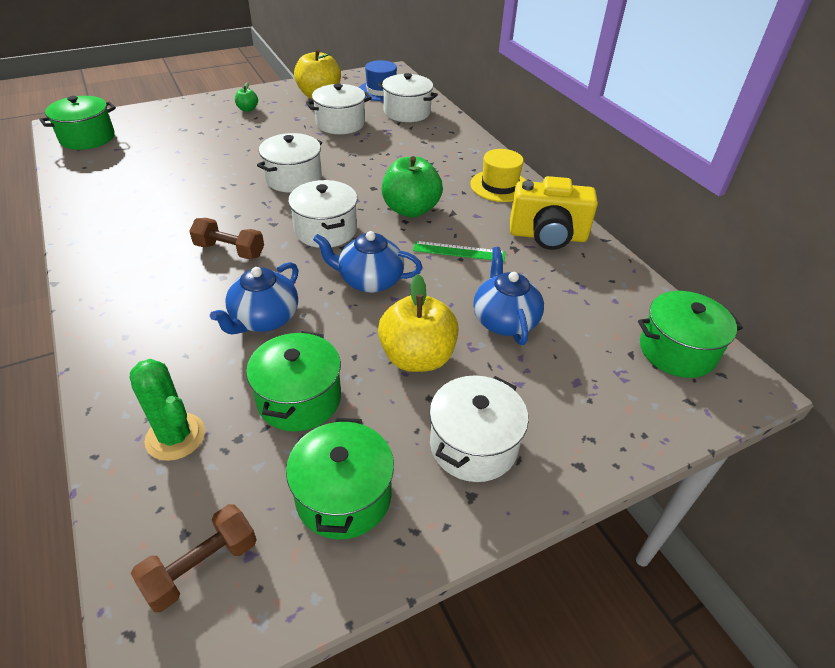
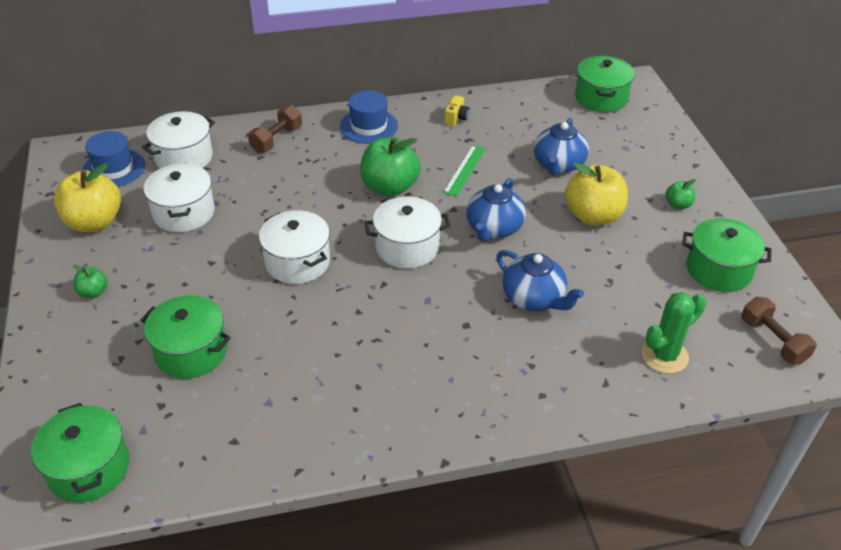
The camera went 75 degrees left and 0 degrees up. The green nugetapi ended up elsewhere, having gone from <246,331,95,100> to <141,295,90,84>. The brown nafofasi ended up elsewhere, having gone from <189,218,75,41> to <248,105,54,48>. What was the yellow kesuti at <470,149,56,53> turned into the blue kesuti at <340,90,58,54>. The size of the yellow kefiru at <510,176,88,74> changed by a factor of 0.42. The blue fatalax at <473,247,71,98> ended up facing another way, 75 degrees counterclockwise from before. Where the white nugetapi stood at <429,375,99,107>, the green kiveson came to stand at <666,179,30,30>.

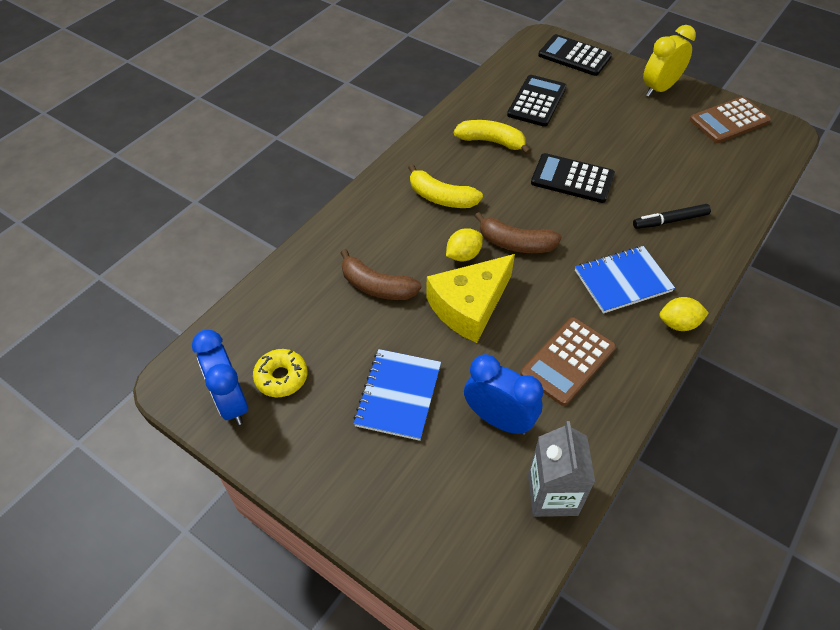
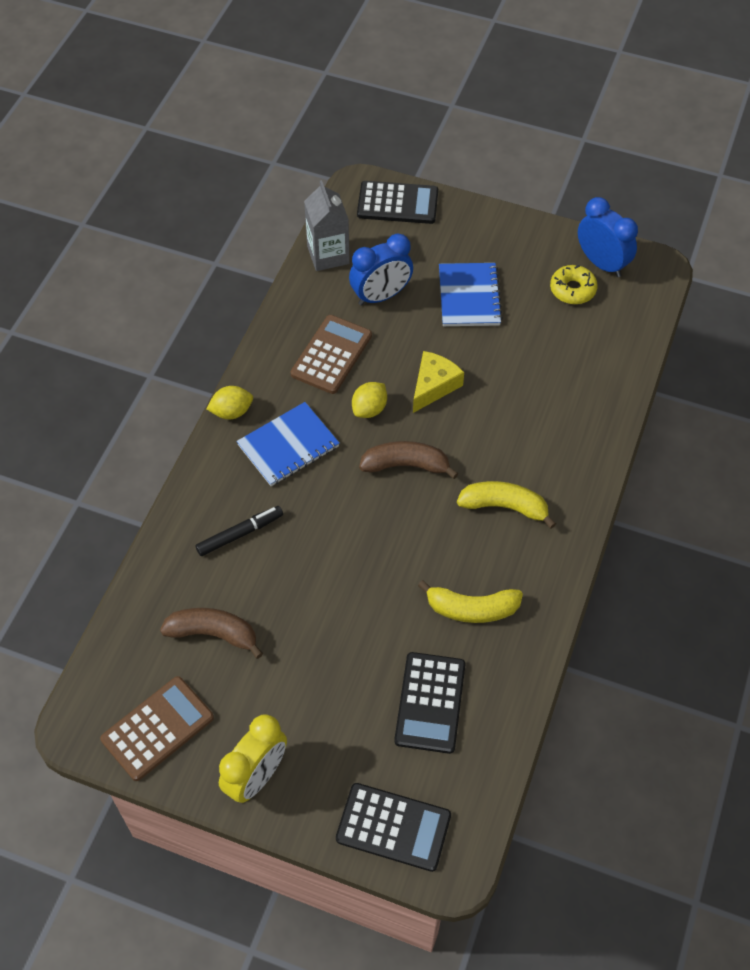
The camera went 165 degrees right and 5 degrees up. The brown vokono ended up elsewhere, having gone from <340,249,82,51> to <160,608,103,51>. The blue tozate at <464,354,79,81> ended up facing another way, 45 degrees counterclockwise from before. The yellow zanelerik ended up elsewhere, having gone from <446,228,37,33> to <352,382,35,36>. The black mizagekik ended up elsewhere, having gone from <531,153,84,50> to <357,181,81,43>. The size of the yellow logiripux at <426,254,89,89> changed by a factor of 0.67.

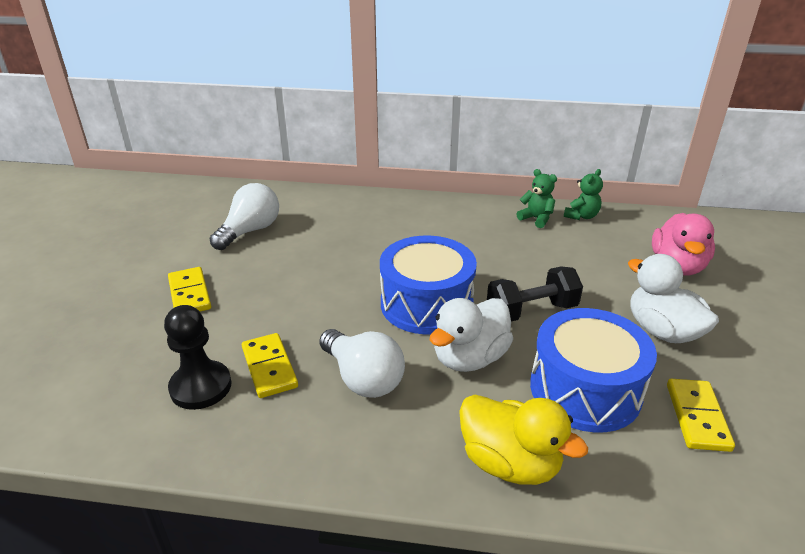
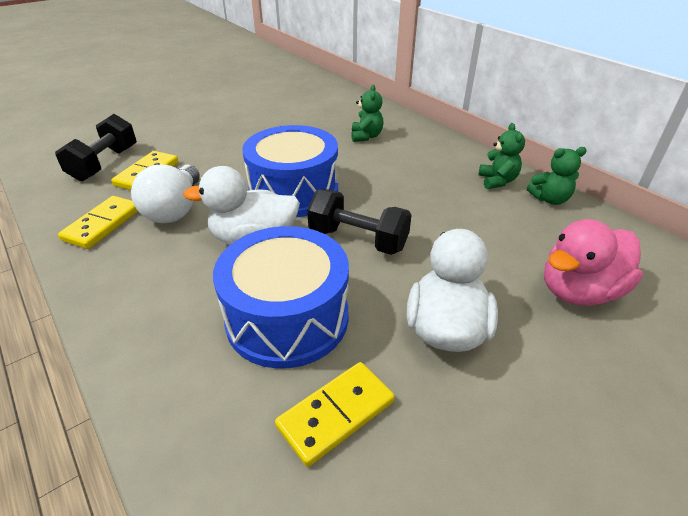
The camera went 45 degrees right and 5 degrees up. Where the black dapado stood at <164,305,68,105>, the black nafofasi came to stand at <55,114,82,67>. The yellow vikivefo ended up elsewhere, having gone from <168,267,43,45> to <58,196,80,53>. The second view gained the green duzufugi at <351,85,33,57>. The second view lost the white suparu at <210,183,69,67>. The second view lost the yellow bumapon at <459,395,129,90>.

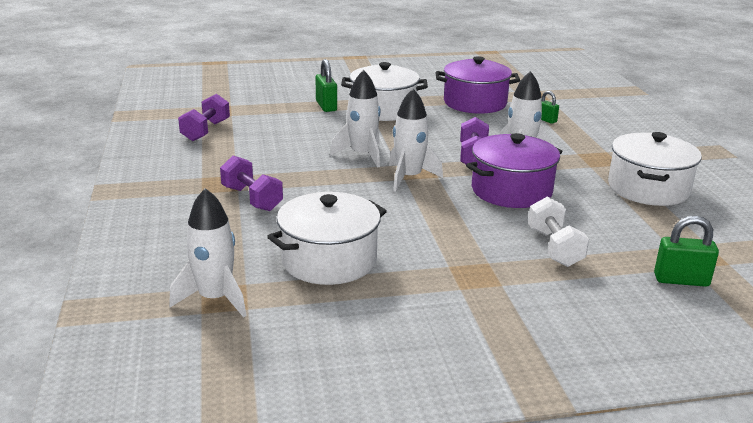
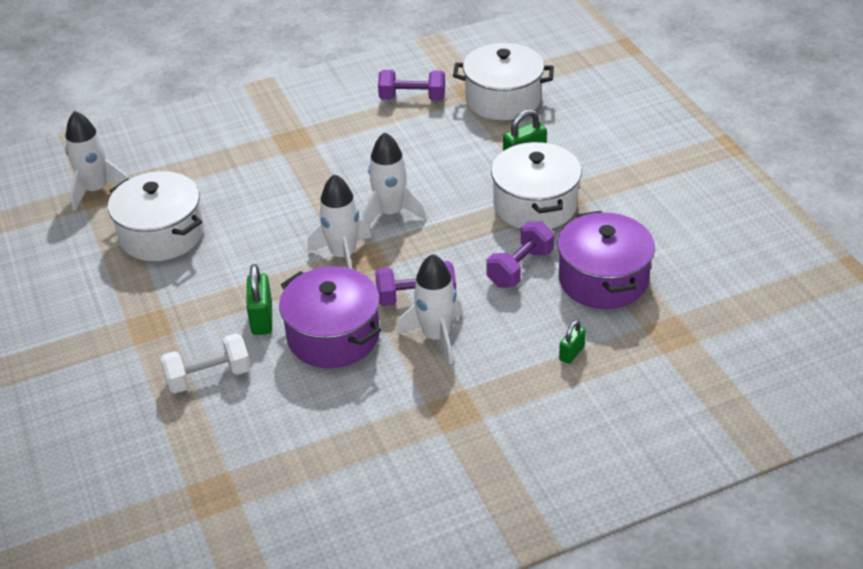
The camera went 80 degrees right and 15 degrees up. The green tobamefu ended up elsewhere, having gone from <654,216,65,71> to <246,264,26,71>. The white nugetapi ended up elsewhere, having gone from <608,132,94,74> to <453,43,101,77>. The purple nafofasi ended up elsewhere, having gone from <220,156,63,55> to <487,221,67,67>.

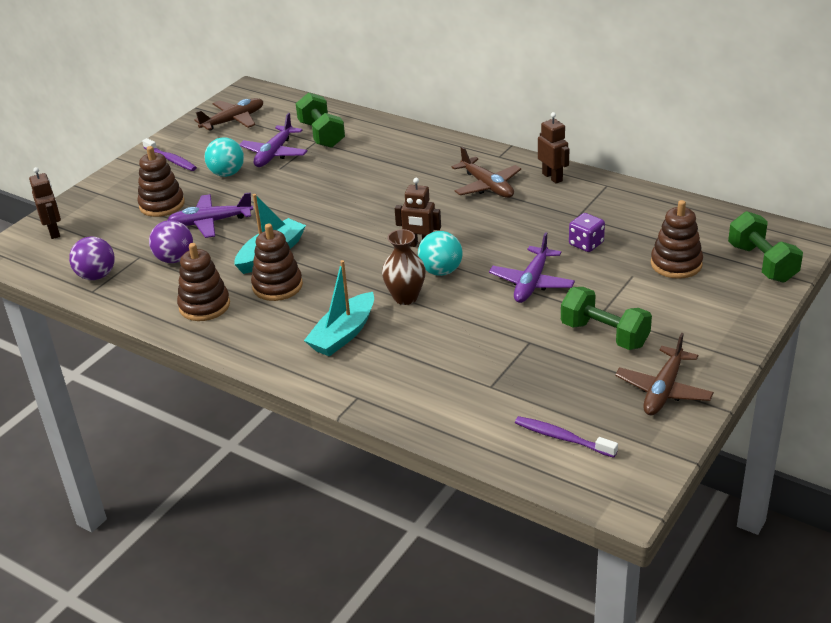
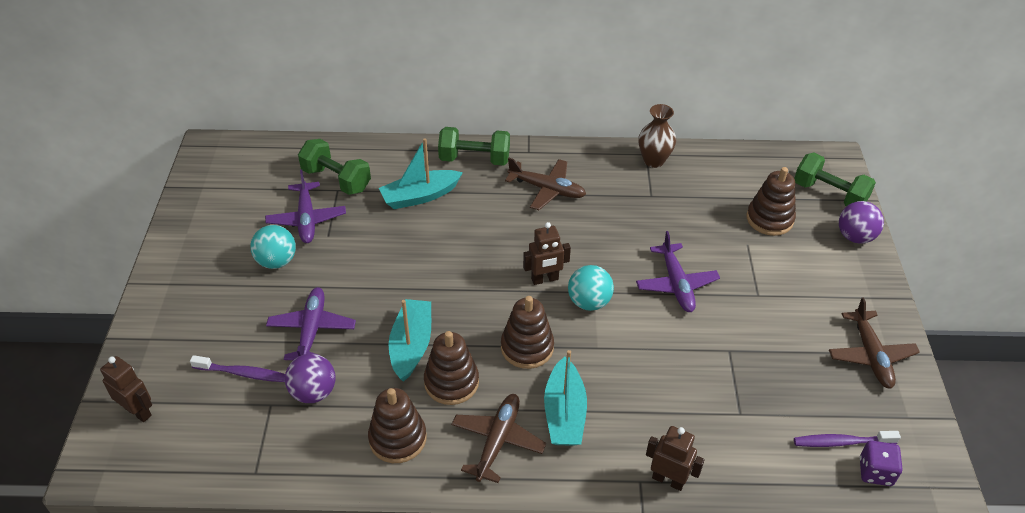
The camera went 35 degrees left and 10 degrees up. The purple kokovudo ended up elsewhere, having gone from <142,138,55,33> to <190,355,95,27>. The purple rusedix at <168,192,85,46> ended up facing another way, 135 degrees clockwise from before. The second view gained the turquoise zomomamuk at <379,138,84,71>. The green nafofasi ended up elsewhere, having gone from <561,287,91,63> to <438,127,72,39>. The brown rusedix ended up elsewhere, having gone from <194,98,69,33> to <452,394,94,89>. The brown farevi ended up elsewhere, having gone from <137,146,48,71> to <501,296,53,73>. The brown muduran ended up elsewhere, having gone from <382,229,44,76> to <639,104,37,64>. The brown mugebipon ended up elsewhere, having gone from <538,112,31,72> to <646,426,59,65>. The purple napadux ended up elsewhere, having gone from <69,237,46,43> to <839,201,45,43>. The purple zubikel ended up elsewhere, having gone from <569,213,36,39> to <860,440,42,46>.

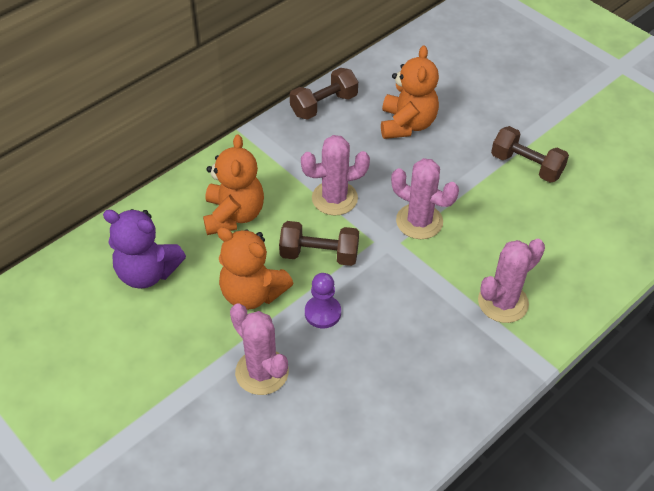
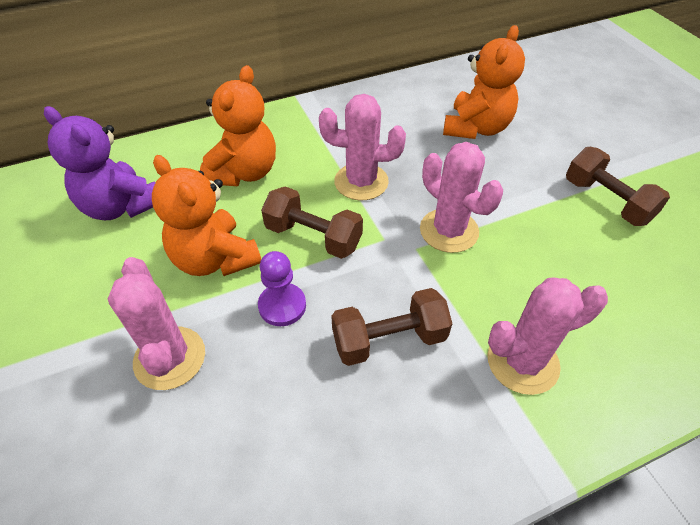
The camera went 20 degrees right and 0 degrees up. The brown nafofasi ended up elsewhere, having gone from <290,68,68,52> to <331,288,121,78>.

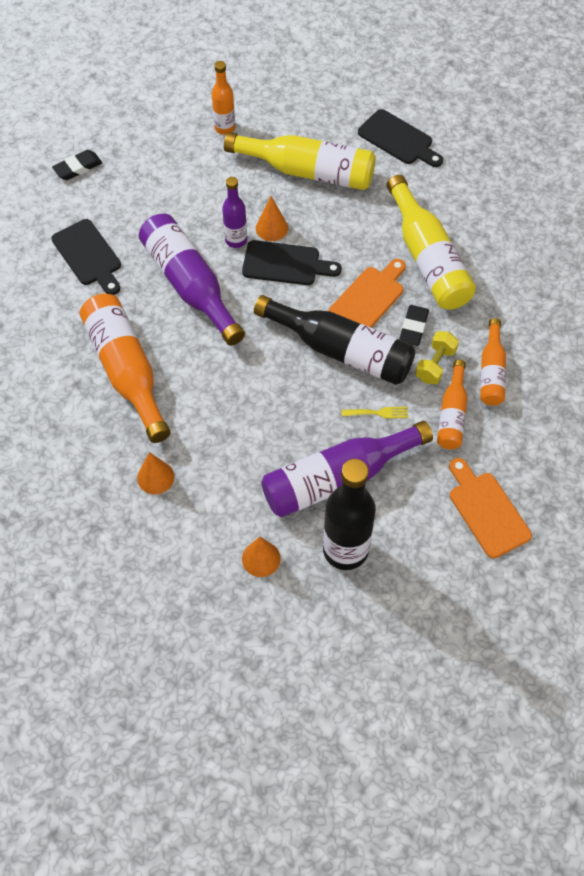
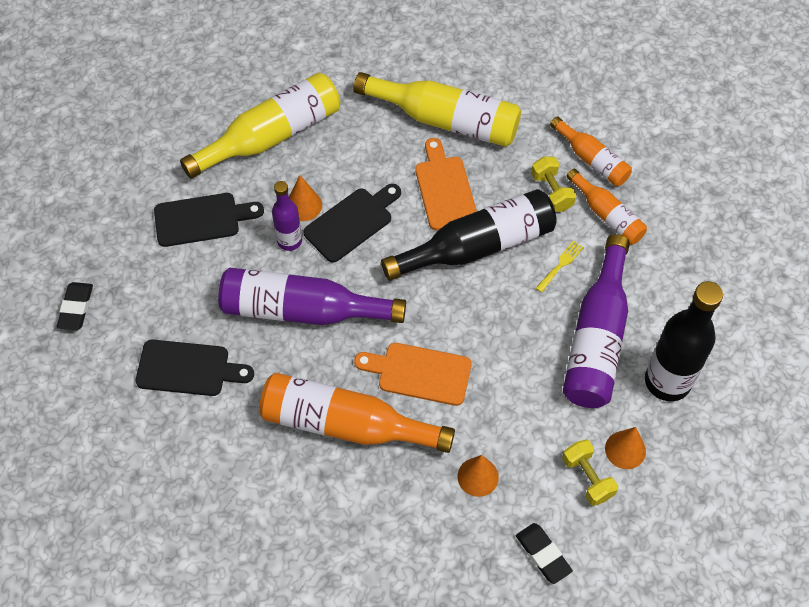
The camera went 50 degrees left and 0 degrees up. The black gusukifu ended up elsewhere, having gone from <358,109,85,58> to <154,193,110,54>. The orange gusukifu ended up elsewhere, having gone from <449,458,83,100> to <354,343,117,63>. The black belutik ended up elsewhere, having gone from <399,305,30,41> to <516,523,57,61>. The second view gained the yellow nafofasi at <562,439,56,67>. The second view lost the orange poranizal at <212,61,23,74>.

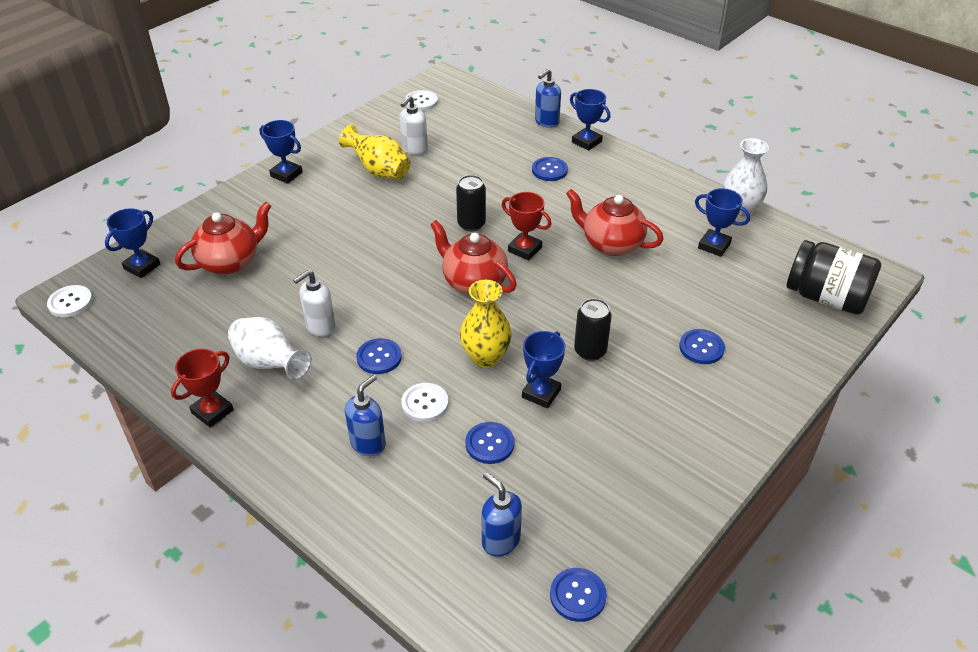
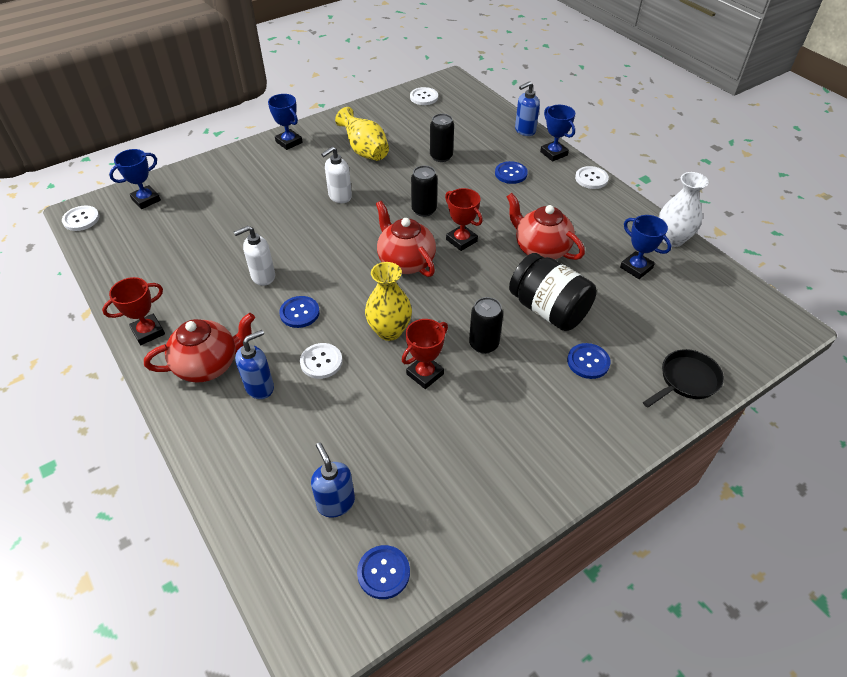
The camera went 15 degrees right and 5 degrees up. The red fatalax ended up elsewhere, having gone from <175,202,96,73> to <144,313,111,70>. The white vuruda ended up elsewhere, having gone from <399,95,29,60> to <321,147,31,56>. What was the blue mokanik at <522,331,43,77> turned into the red mokanik at <402,319,46,70>. The second view gained the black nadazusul at <430,114,24,48>. The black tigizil ended up elsewhere, having gone from <786,240,95,75> to <509,253,88,78>. The second view gained the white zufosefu at <575,166,34,23>. The second view gained the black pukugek at <643,349,81,58>. The second view lost the white muduran at <228,317,84,63>. The second view lost the blue zufosefu at <466,422,48,42>.

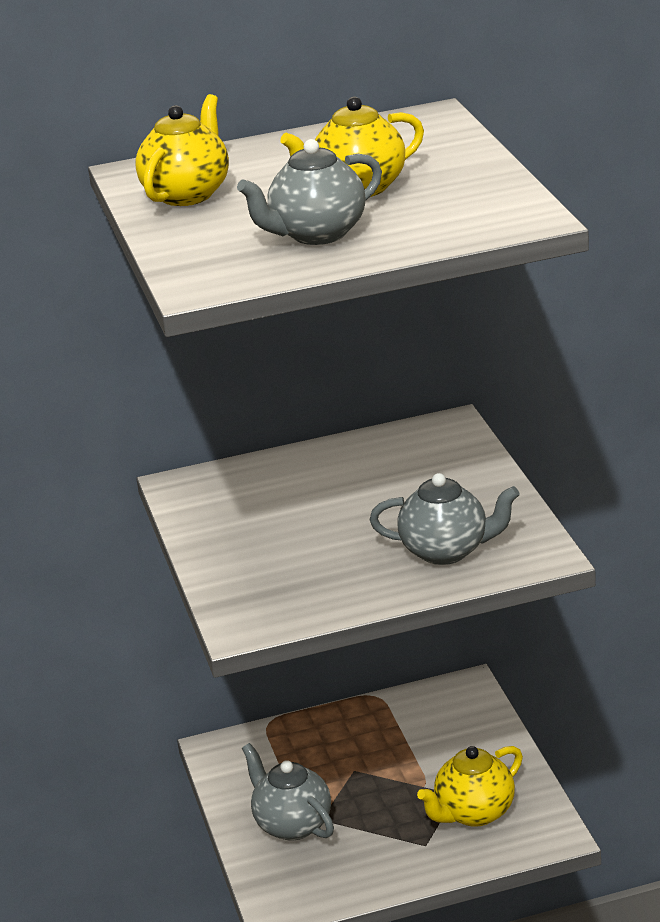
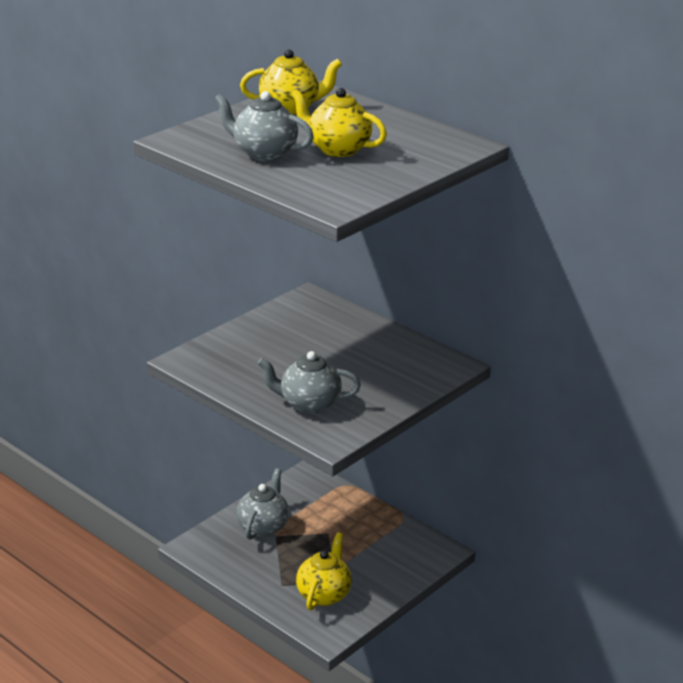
The camera went 55 degrees right and 0 degrees up. The grey fatalax at <370,473,150,92> ended up facing another way, 120 degrees clockwise from before. The yellow fatalax at <417,746,106,81> ended up facing another way, 90 degrees clockwise from before.

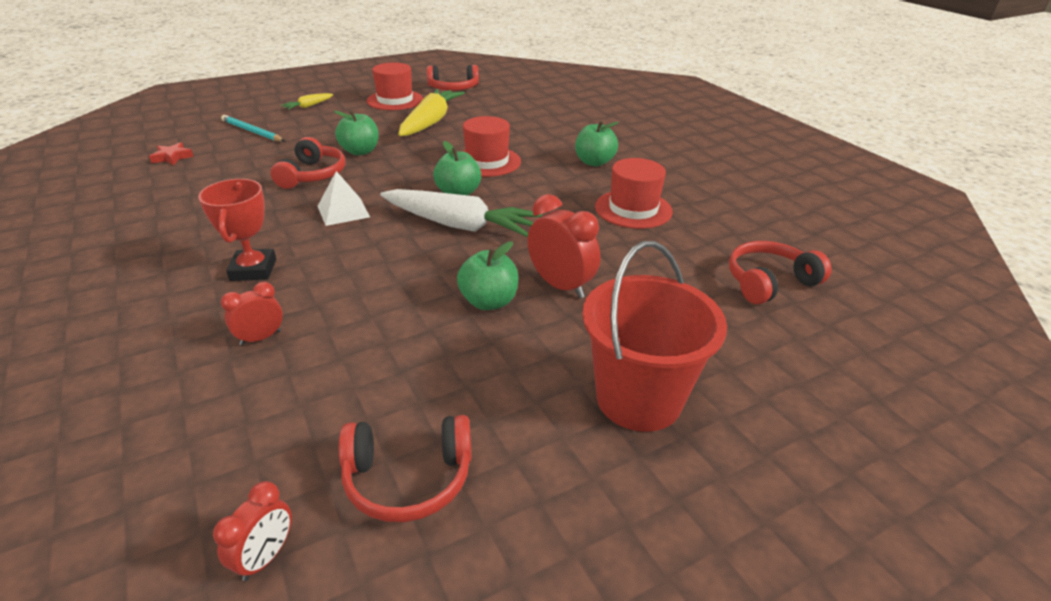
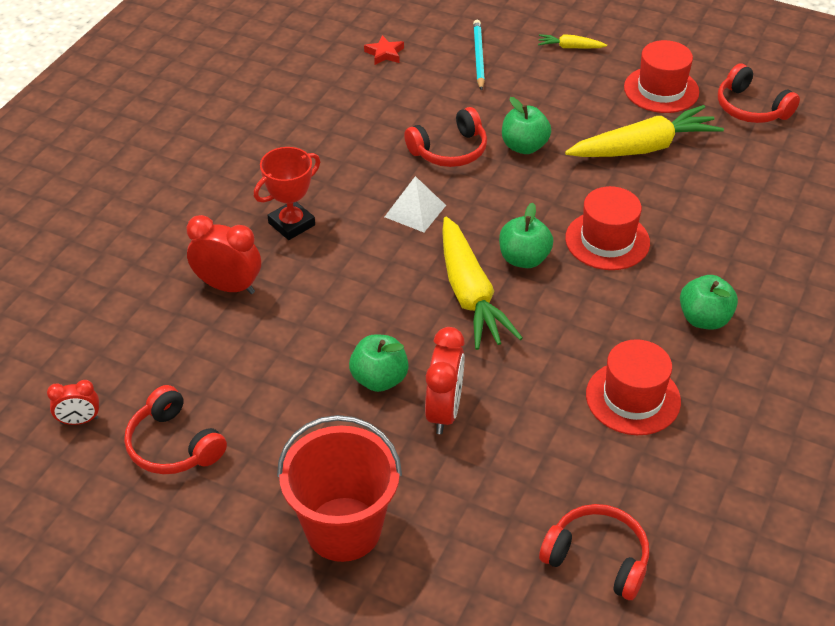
The camera went 55 degrees right and 10 degrees up. The size of the red tozate at <221,282,62,64> changed by a factor of 1.69. What was the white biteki at <380,189,162,48> turned into the yellow biteki at <442,217,81,133>.

